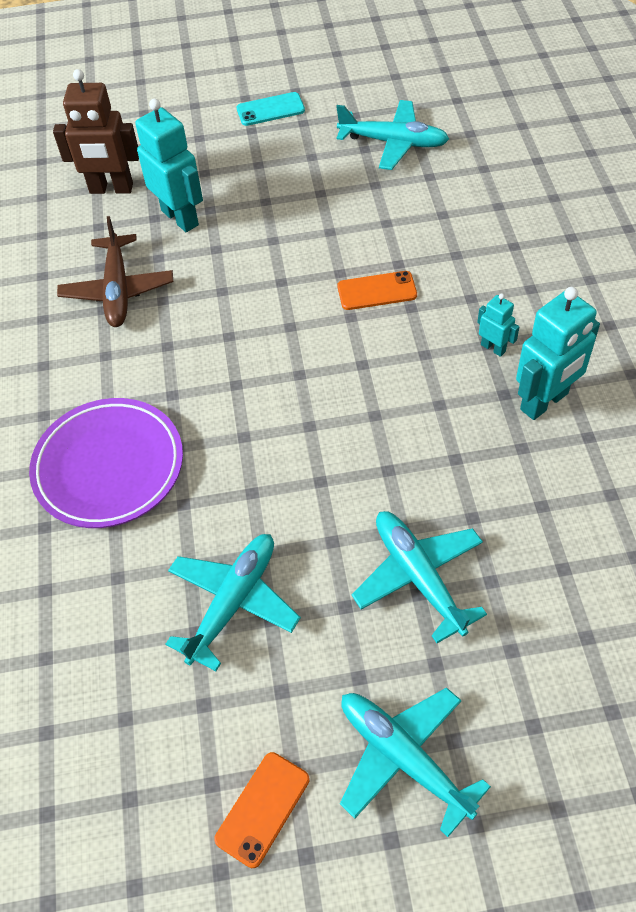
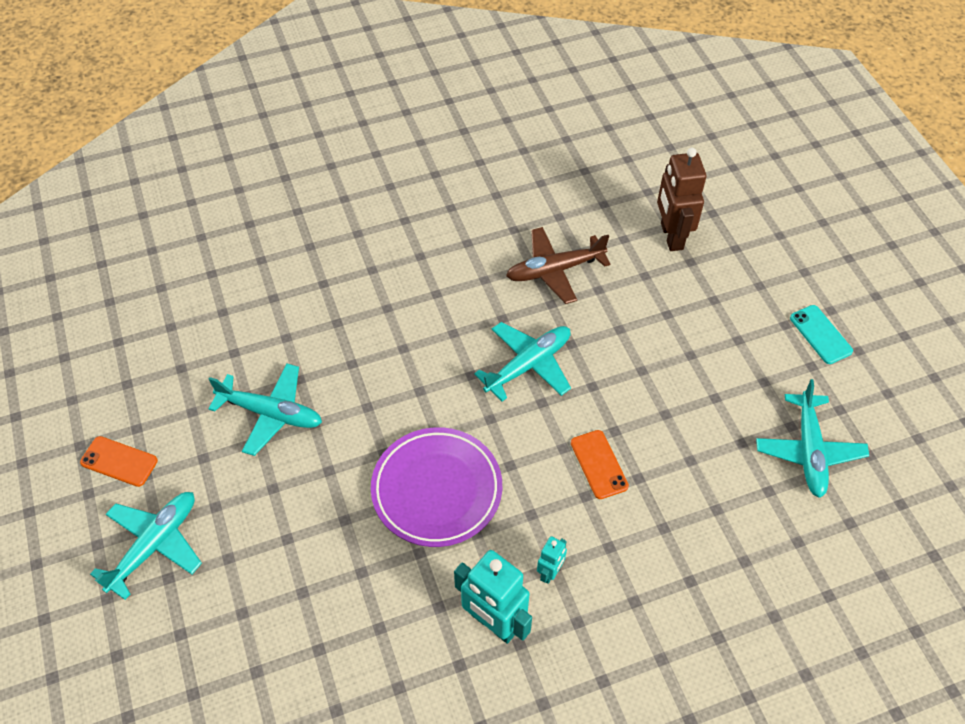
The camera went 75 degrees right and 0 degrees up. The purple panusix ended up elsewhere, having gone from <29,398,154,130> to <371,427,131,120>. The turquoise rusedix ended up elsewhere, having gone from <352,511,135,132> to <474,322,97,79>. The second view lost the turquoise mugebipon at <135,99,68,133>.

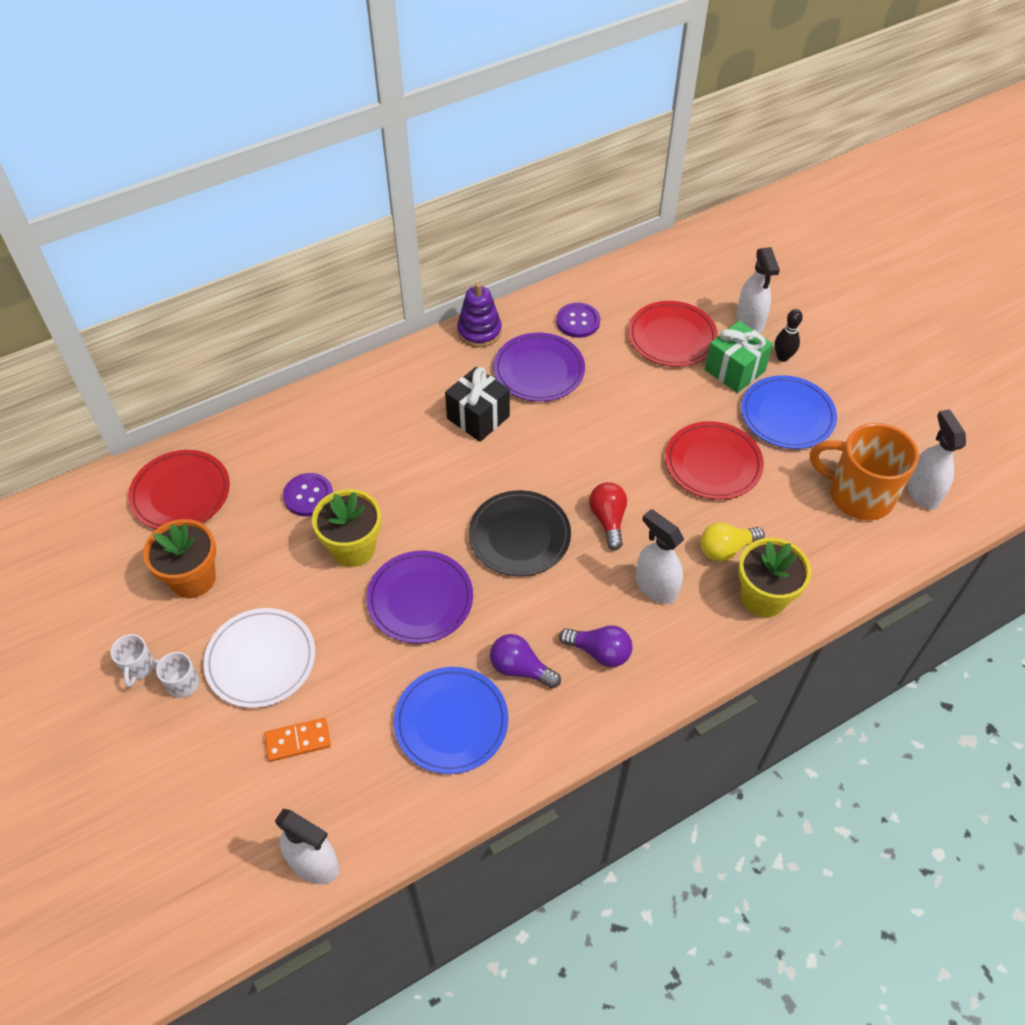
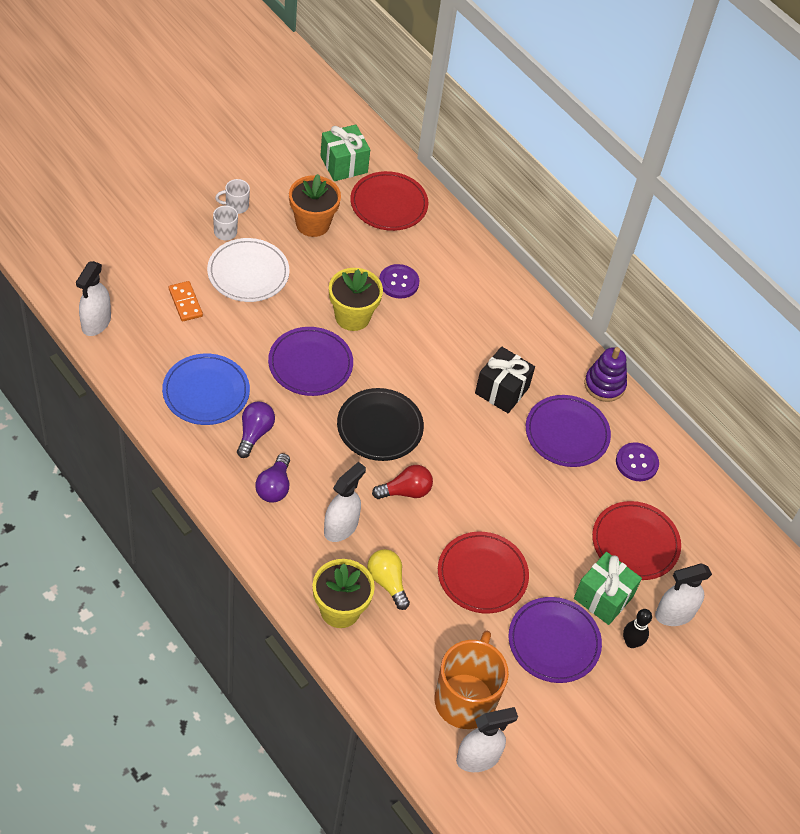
The camera went 75 degrees right and 0 degrees up. The second view gained the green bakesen at <320,124,50,57>. What was the blue panusix at <741,375,96,74> turned into the purple panusix at <509,597,93,86>.

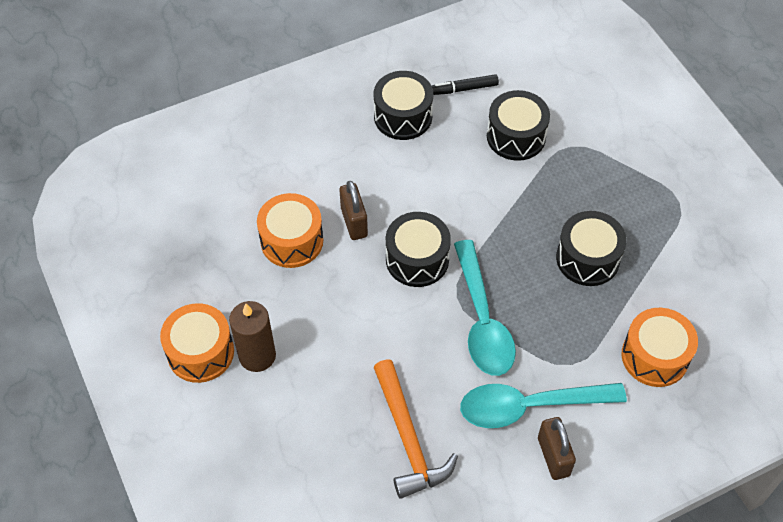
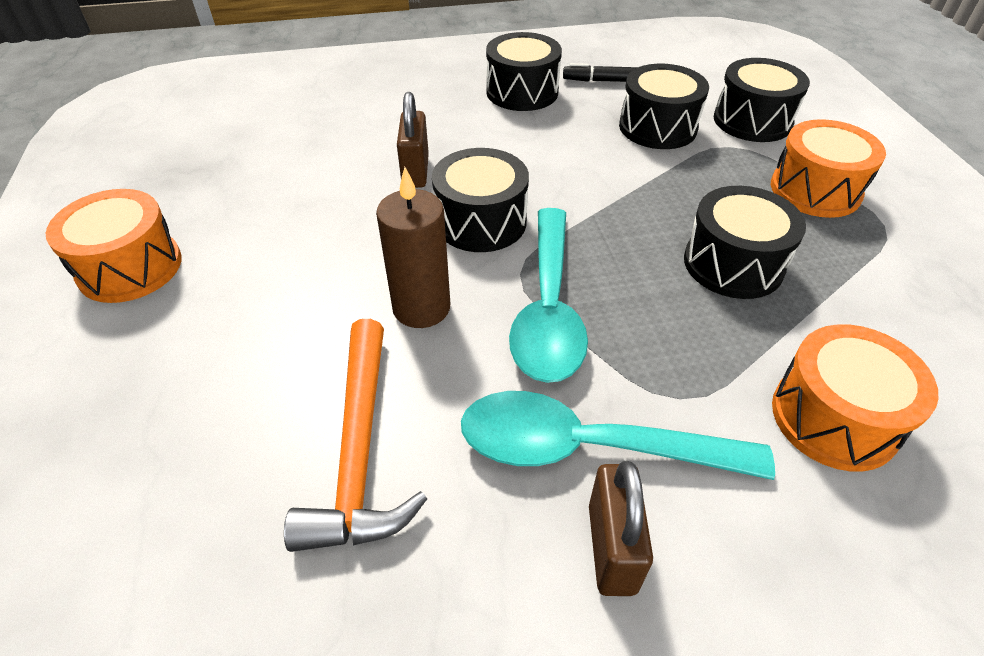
The camera went 15 degrees right and 10 degrees down. The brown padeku ended up elsewhere, having gone from <229,301,47,71> to <376,167,74,161>. The second view gained the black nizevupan at <714,58,96,84>. The orange nizevupan ended up elsewhere, having gone from <257,193,66,75> to <771,119,115,99>.

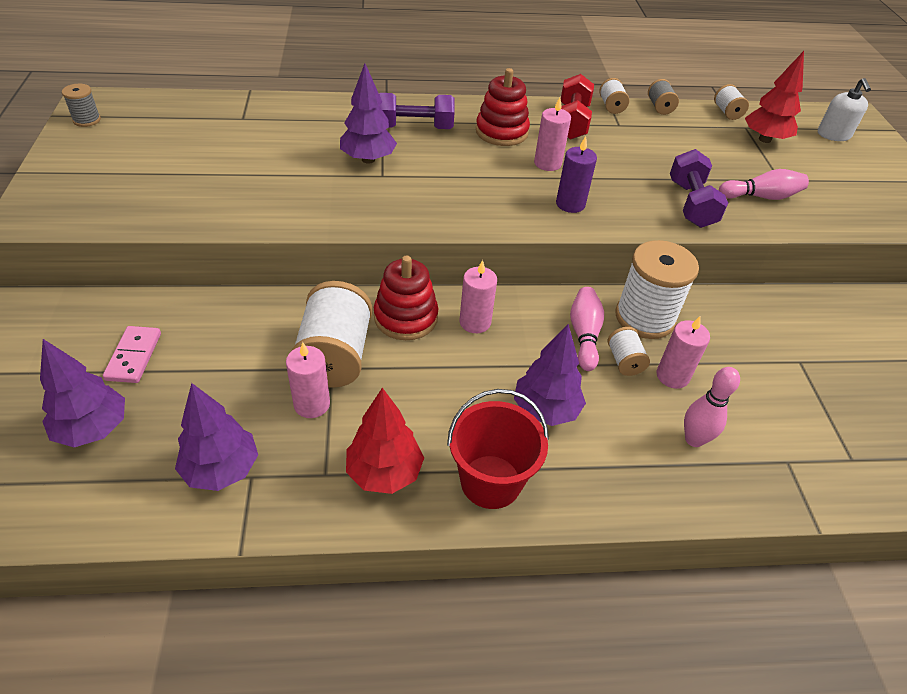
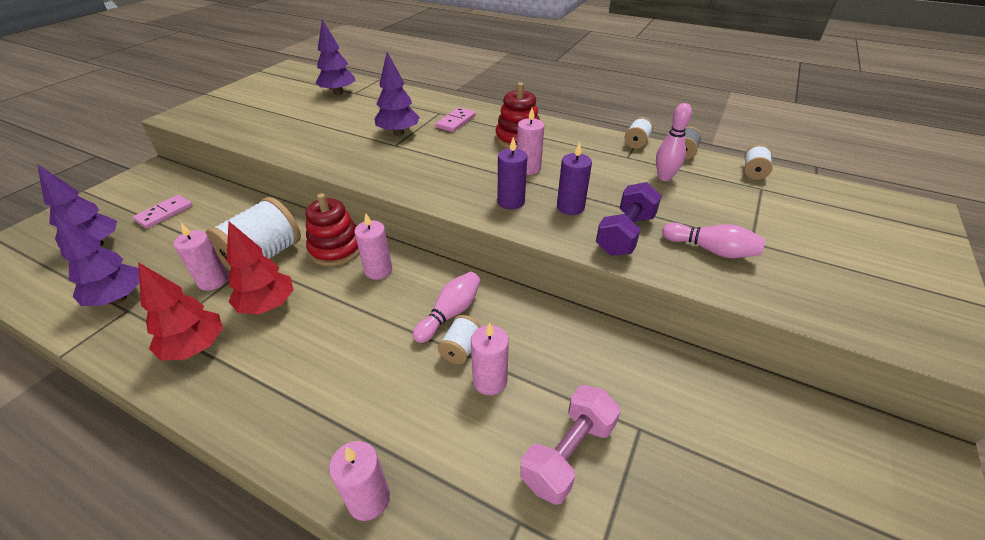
The camera went 35 degrees right and 5 degrees down. The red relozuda ended up elsewhere, having gone from <745,51,59,92> to <226,222,68,92>. The purple relozuda ended up elsewhere, having gone from <514,324,72,102> to <315,19,40,76>. The second view gained the pink padeku at <329,441,61,80>. Where the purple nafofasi stood at <379,93,76,36>, the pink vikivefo came to stand at <436,107,40,25>. The second view gained the pink nafofasi at <520,385,101,120>. The second view gained the purple padeku at <557,141,35,74>. The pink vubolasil ended up elsewhere, having gone from <684,367,56,80> to <656,103,36,78>. The second view lost the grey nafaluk at <62,84,39,43>. The second view lost the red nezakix at <447,389,102,120>. The second view lost the red nafofasi at <561,74,33,66>. The second view lost the white nafaluk at <615,240,84,99>. The second view lost the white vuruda at <818,78,53,63>.

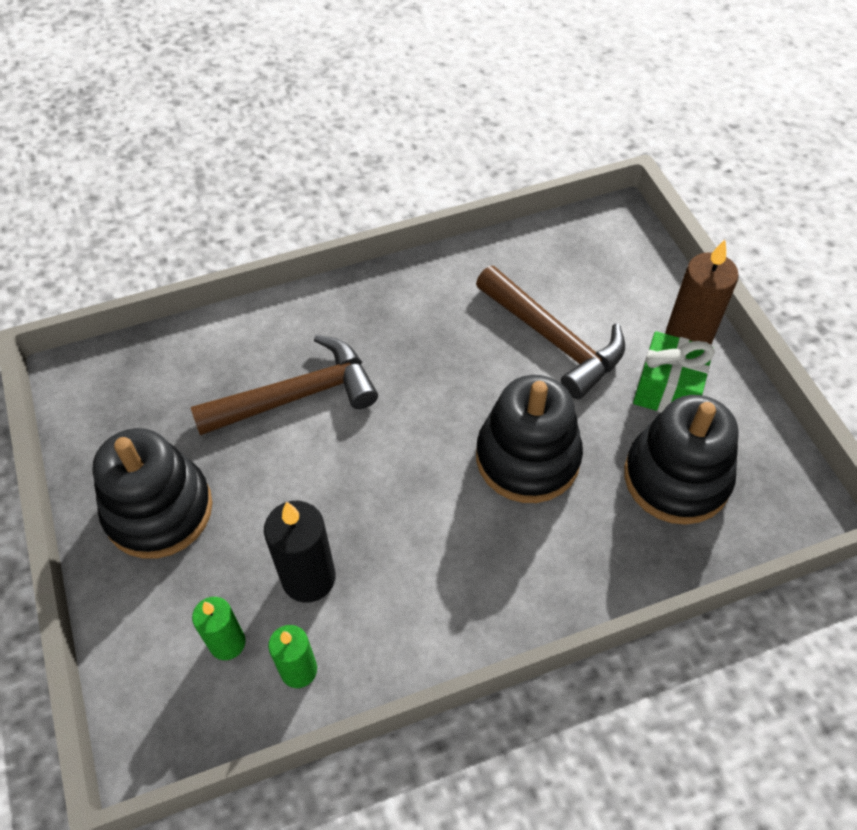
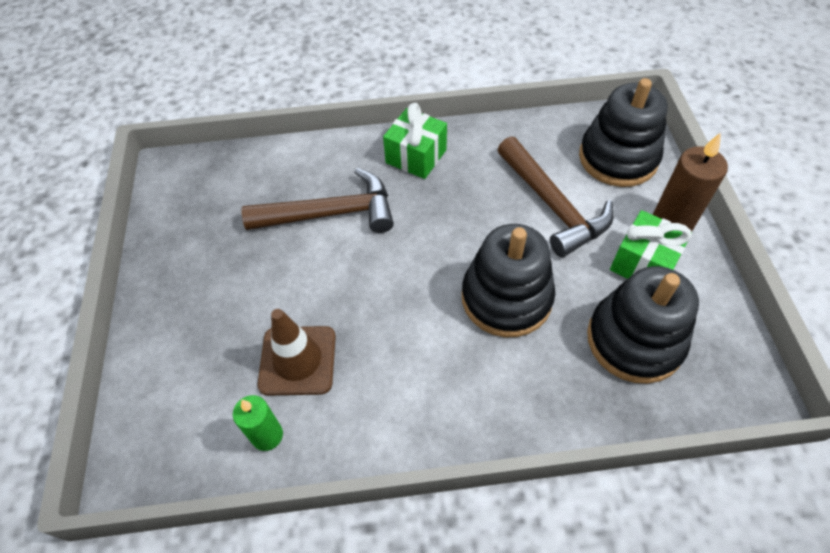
The camera went 15 degrees right and 0 degrees up. Where the black padeku stood at <264,501,72,102>, the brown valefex came to stand at <258,309,78,87>. The second view gained the green bakesen at <383,103,64,76>. The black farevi ended up elsewhere, having gone from <93,428,119,131> to <579,78,89,109>. The second view lost the green padeku at <192,597,54,63>.

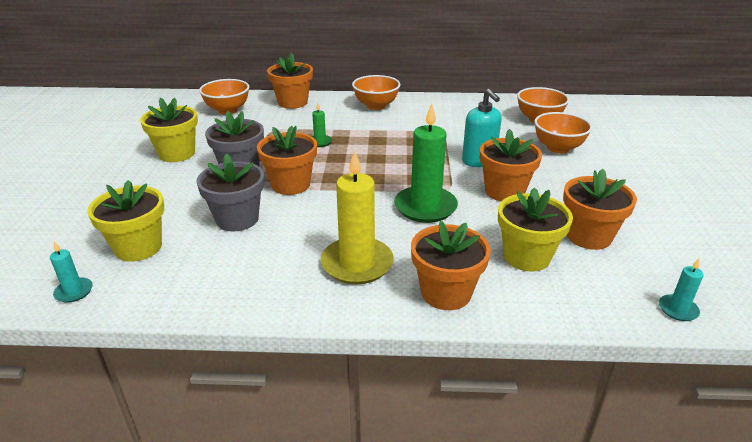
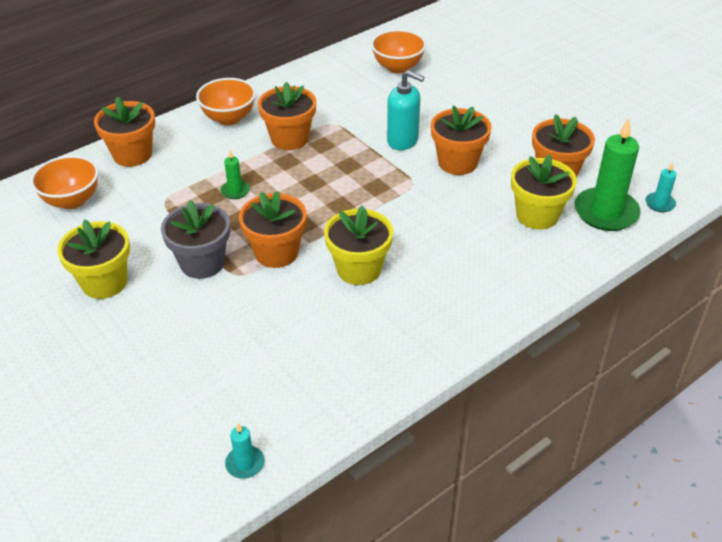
The camera went 40 degrees left and 10 degrees up. The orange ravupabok ended up elsewhere, having gone from <411,221,80,89> to <258,82,58,68>. The yellow ravupabok ended up elsewhere, having gone from <87,180,77,82> to <324,206,69,79>. The green padeku ended up elsewhere, having gone from <394,103,64,120> to <575,118,66,113>. The second view lost the grey ravupabok at <196,153,68,78>. The second view lost the yellow padeku at <321,150,73,134>. The second view lost the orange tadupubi at <534,112,58,41>.

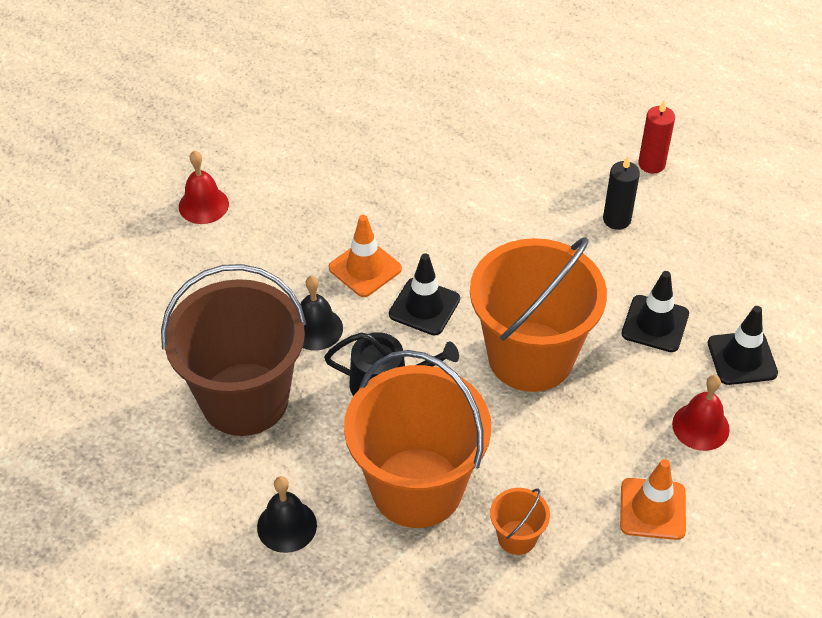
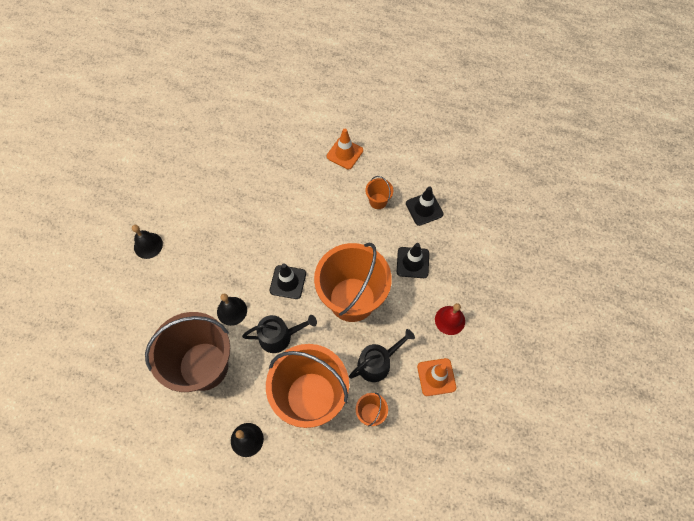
The camera went 15 degrees left and 15 degrees up. What was the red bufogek at <179,150,50,74> turned into the black bufogek at <132,225,31,34>. The orange valefex ended up elsewhere, having gone from <329,215,73,82> to <327,129,36,41>. The second view gained the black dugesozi at <349,329,66,53>. Where the black padeku stood at <603,156,37,74>, the orange nezakix came to stand at <365,176,28,33>. The black valefex ended up elsewhere, having gone from <708,306,70,79> to <406,186,38,40>. The second view lost the red padeku at <638,101,37,73>.

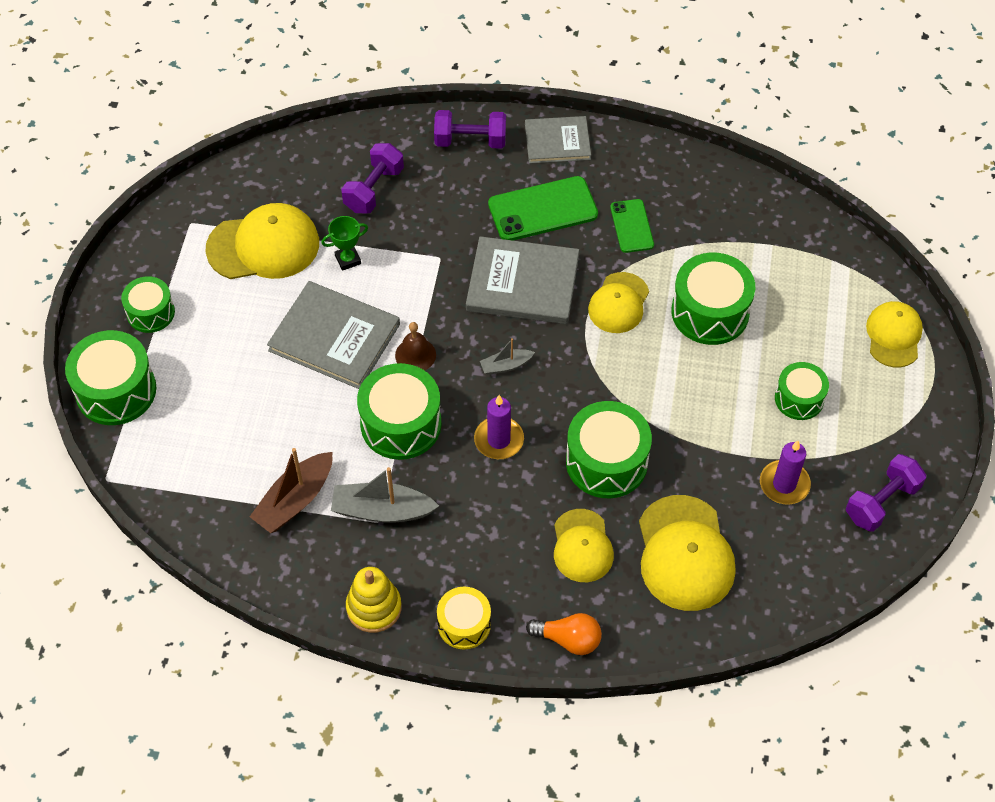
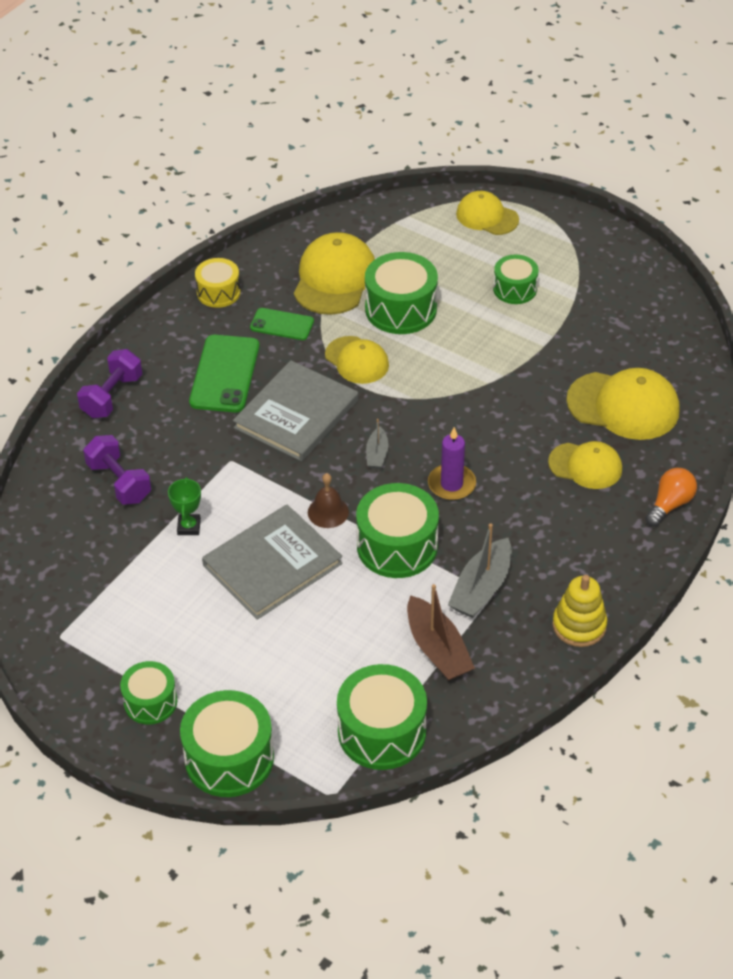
The camera went 65 degrees left and 10 degrees down. The yellow nizevupan ended up elsewhere, having gone from <437,587,54,62> to <195,258,46,50>. The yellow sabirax ended up elsewhere, having gone from <205,203,114,76> to <294,232,81,83>. The green nizevupan ended up elsewhere, having gone from <566,401,86,97> to <337,664,90,106>. The second view lost the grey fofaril at <525,116,66,48>. The second view lost the purple padeku at <760,441,51,64>. The second view lost the purple nafofasi at <846,454,80,78>.

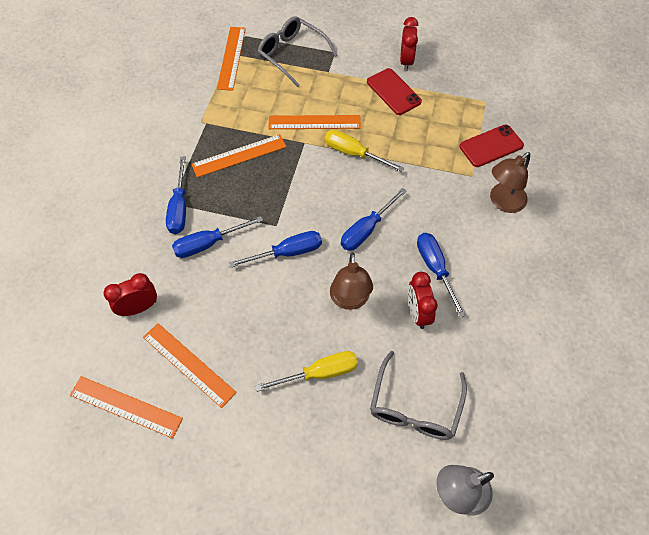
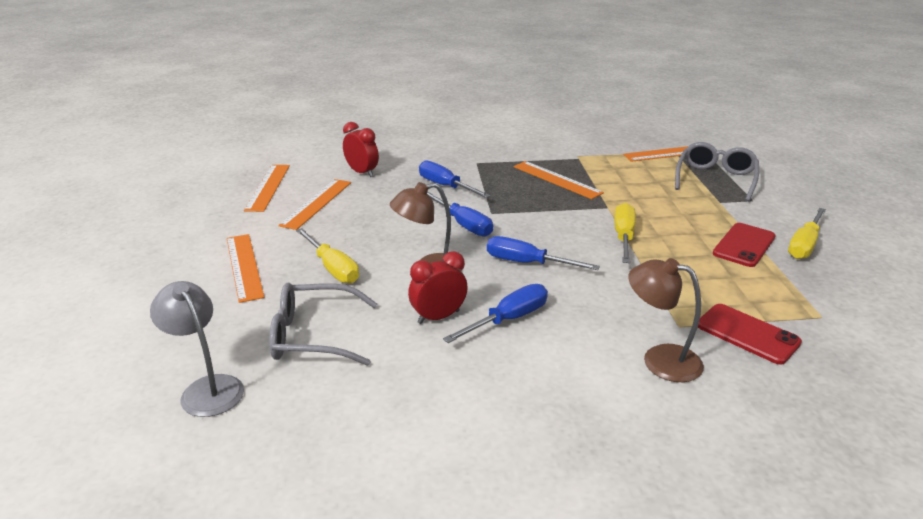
The camera went 70 degrees right and 30 degrees down. The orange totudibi ended up elsewhere, having gone from <268,115,93,14> to <227,234,37,69>. Where the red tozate stood at <400,17,18,54>, the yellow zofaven came to stand at <788,208,38,51>. The second view lost the blue zofaven at <166,157,20,77>.

